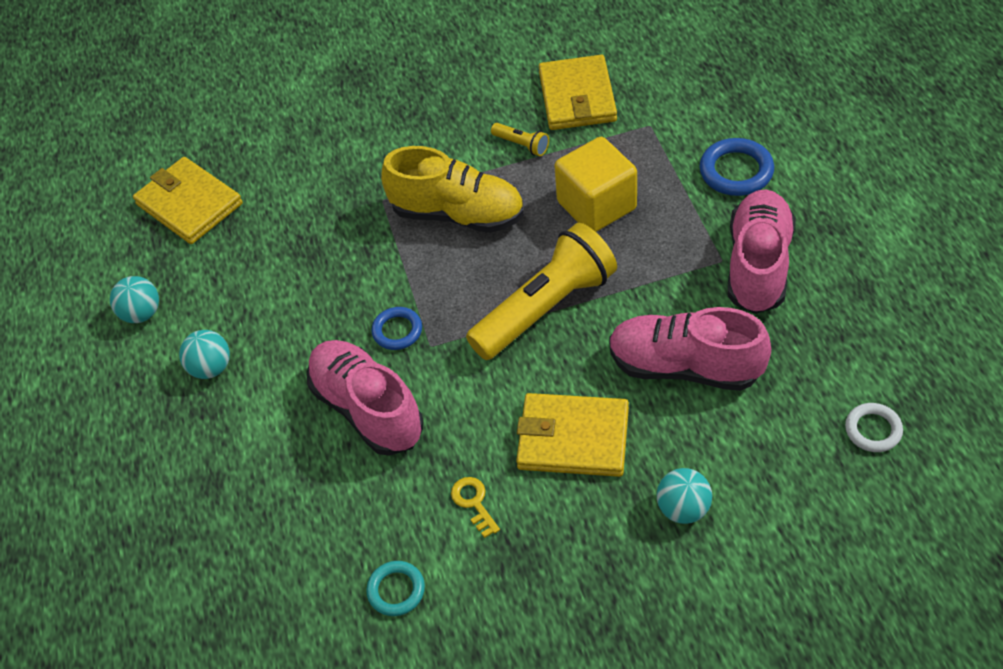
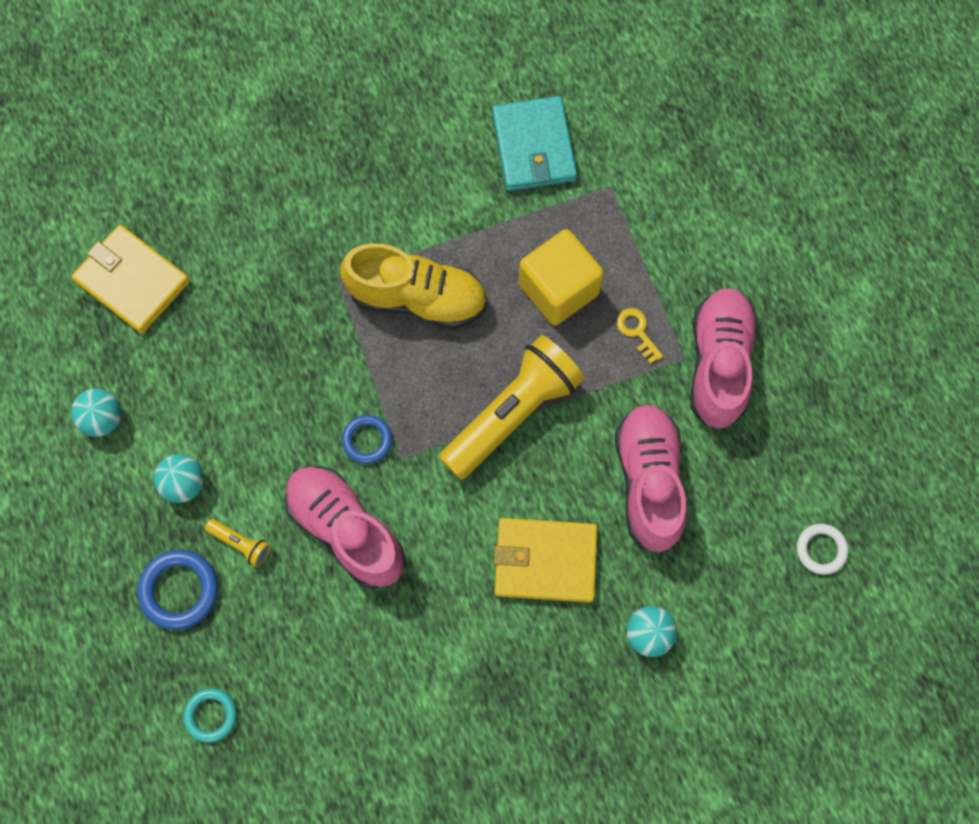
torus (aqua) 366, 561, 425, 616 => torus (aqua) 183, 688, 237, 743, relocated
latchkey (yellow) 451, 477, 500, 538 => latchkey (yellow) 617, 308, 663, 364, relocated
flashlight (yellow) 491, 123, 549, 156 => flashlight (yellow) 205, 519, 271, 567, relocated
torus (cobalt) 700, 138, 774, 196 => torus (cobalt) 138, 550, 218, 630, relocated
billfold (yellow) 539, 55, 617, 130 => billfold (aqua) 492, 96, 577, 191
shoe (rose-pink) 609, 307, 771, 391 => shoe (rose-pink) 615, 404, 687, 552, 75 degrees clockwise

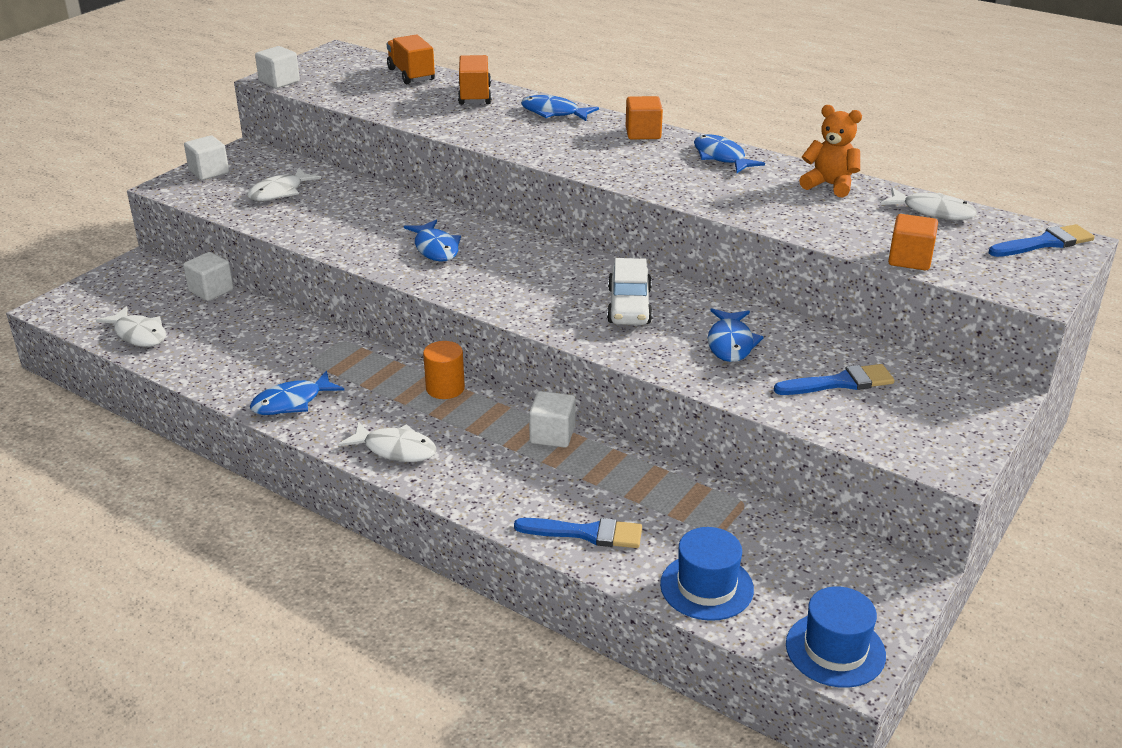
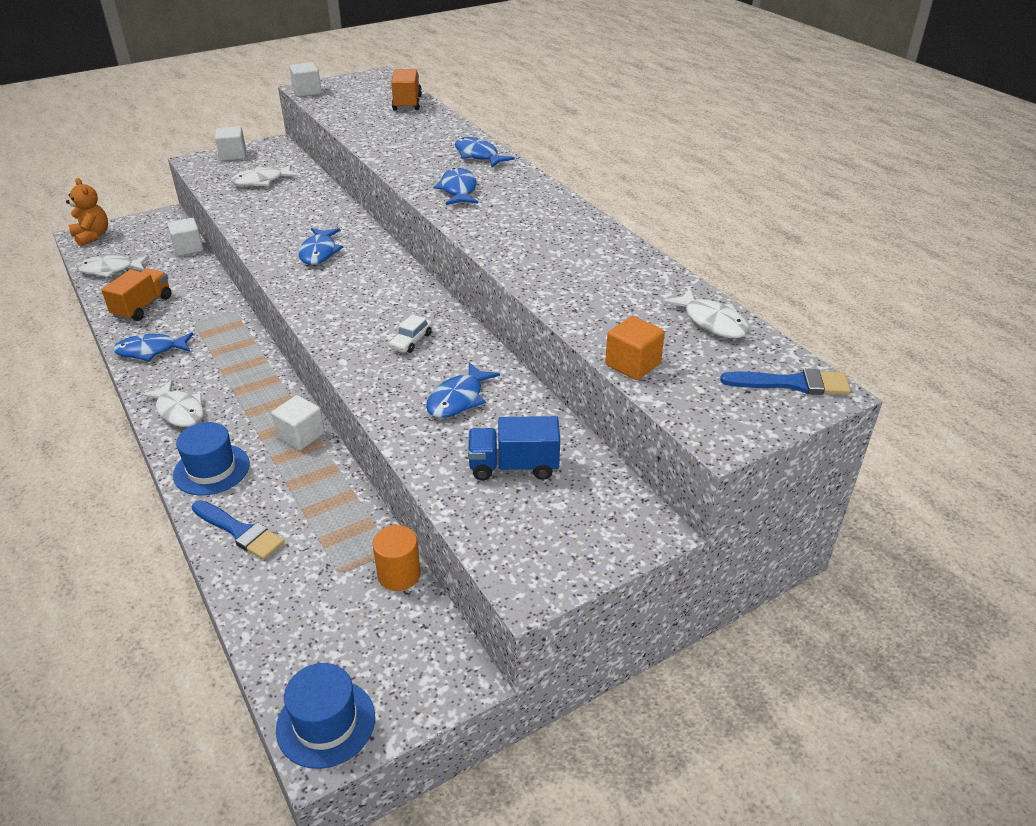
block (bright orange) 626, 96, 663, 140 => nothing
cylinder (bright orange) 423, 341, 465, 399 => cylinder (bright orange) 373, 525, 421, 591, relocated
toy truck (bright orange) 458, 55, 492, 105 => toy truck (bright orange) 101, 268, 171, 321, relocated
top hat (cobalt) 660, 527, 754, 621 => top hat (cobalt) 173, 422, 250, 496, relocated
fish figure (cobalt) 694, 134, 765, 173 => fish figure (cobalt) 434, 168, 478, 205, relocated
stuffed bear (bright orange) 799, 105, 862, 197 => stuffed bear (bright orange) 66, 178, 108, 246, relocated
brush (cobalt) 774, 364, 895, 395 => toy truck (cobalt) 468, 416, 560, 480
fish figure (snow-white) 96, 306, 166, 347 => fish figure (snow-white) 77, 255, 149, 277, 105 degrees clockwise
automobile (snow-white) 607, 258, 653, 325 => automobile (snow-white) 389, 314, 432, 353, x0.58

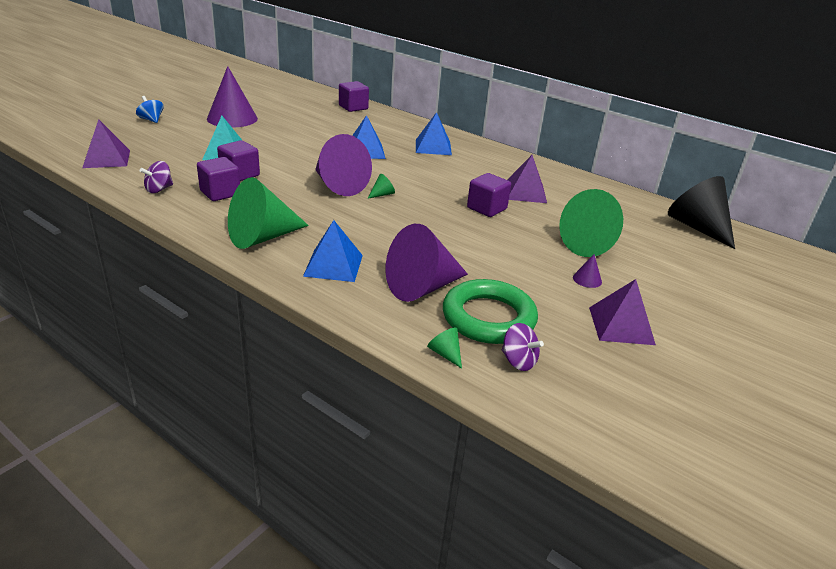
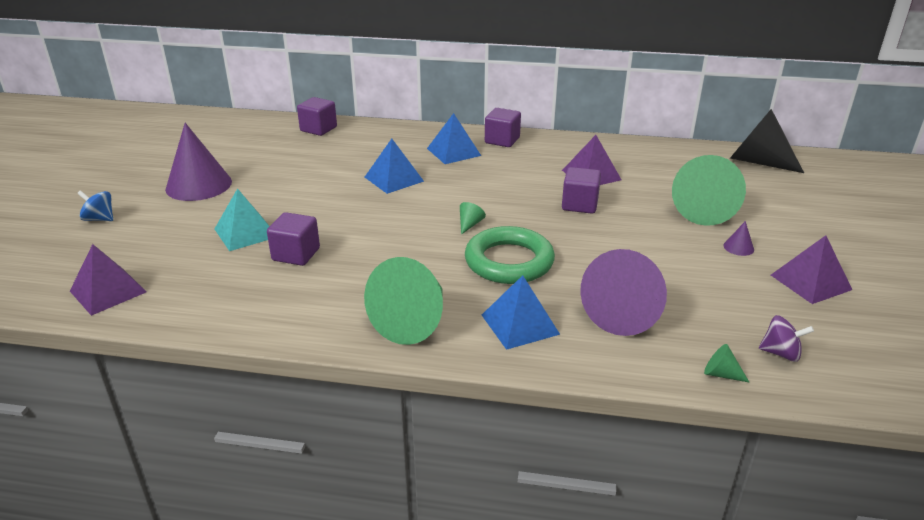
toy top (violet) 140, 161, 173, 193 => nothing
cone (violet) 315, 134, 372, 196 => nothing
block (violet) 197, 157, 240, 201 => block (violet) 485, 108, 521, 147, relocated
torus (green) 443, 279, 538, 344 => torus (green) 465, 226, 555, 284, relocated

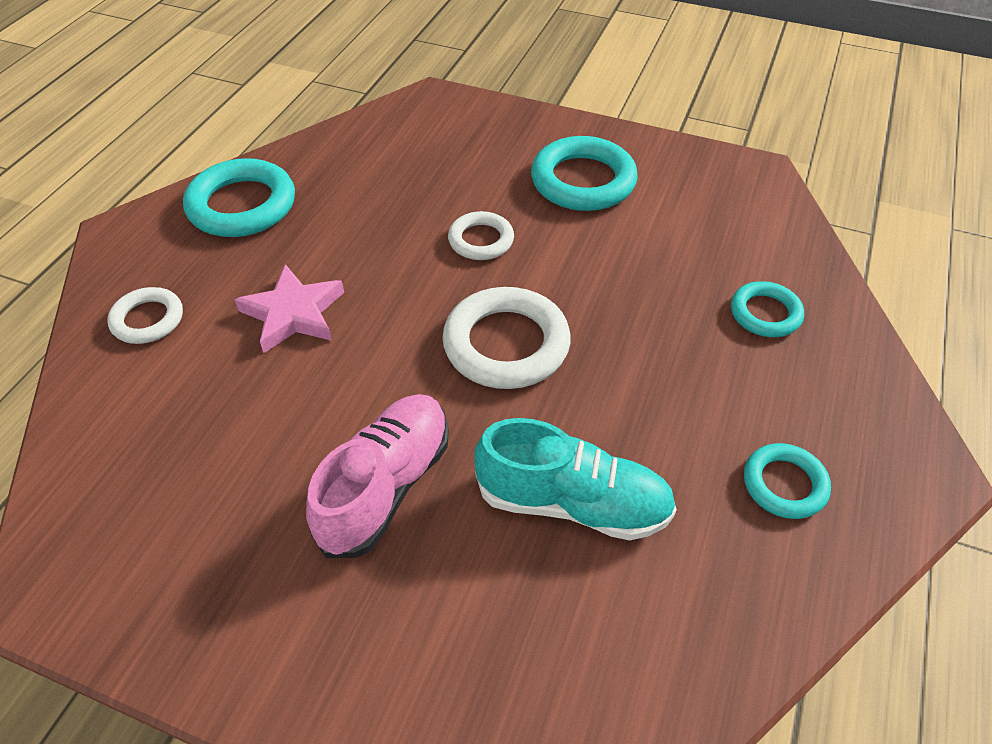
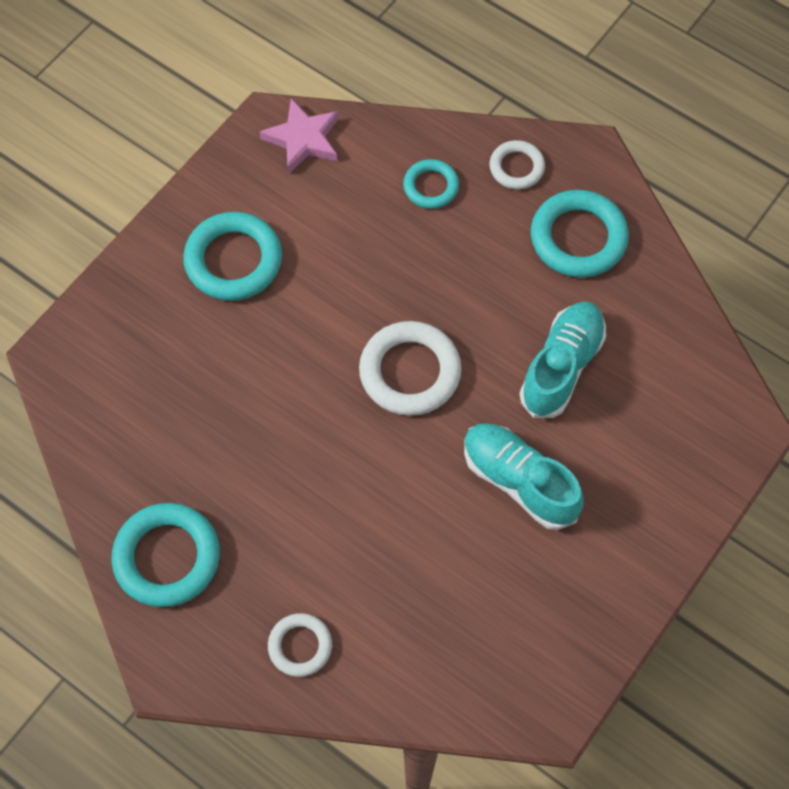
star shape (rose-pink) 235, 264, 344, 353 => star shape (rose-pink) 259, 98, 339, 174, relocated
torus (snow-white) 448, 211, 514, 260 => torus (snow-white) 490, 140, 545, 189, relocated
shoe (rose-pink) 306, 394, 449, 558 => shoe (aqua) 464, 423, 583, 530
torus (aqua) 744, 443, 831, 519 => torus (aqua) 531, 190, 629, 278, x1.72

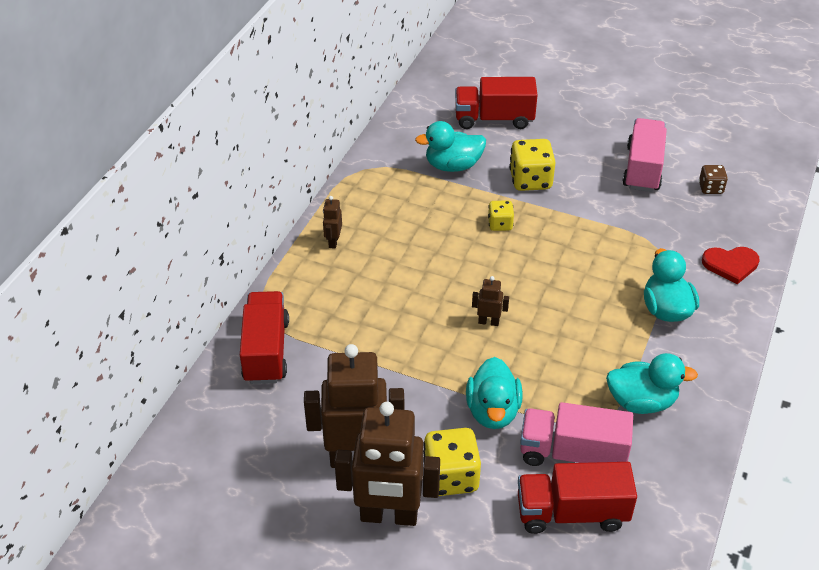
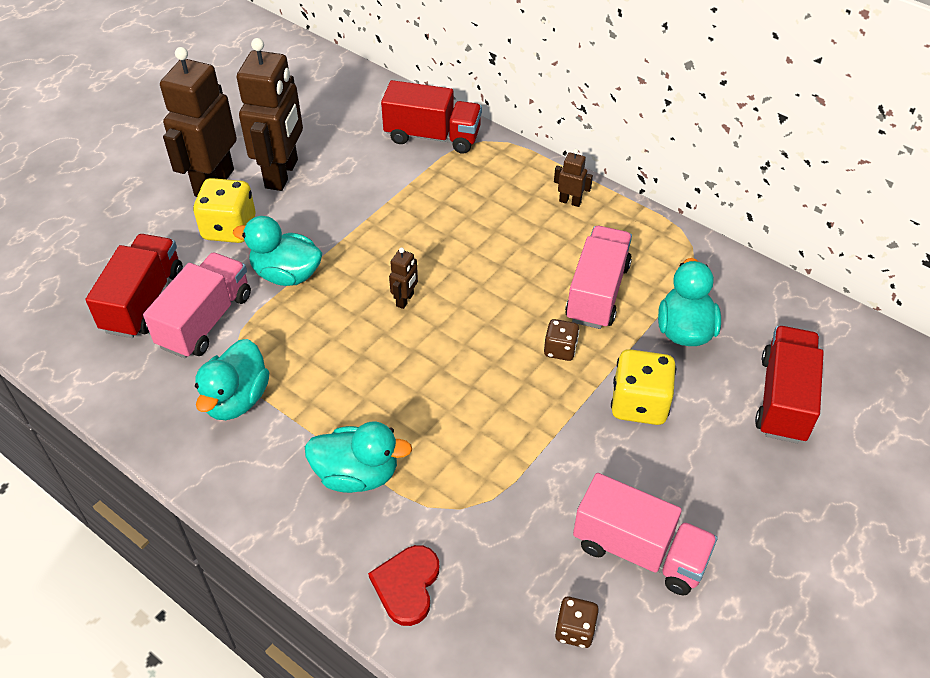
nothing => toy truck (rose-pink) 565, 226, 632, 329
dice (yellow) 488, 201, 514, 231 => dice (russet) 544, 319, 579, 361

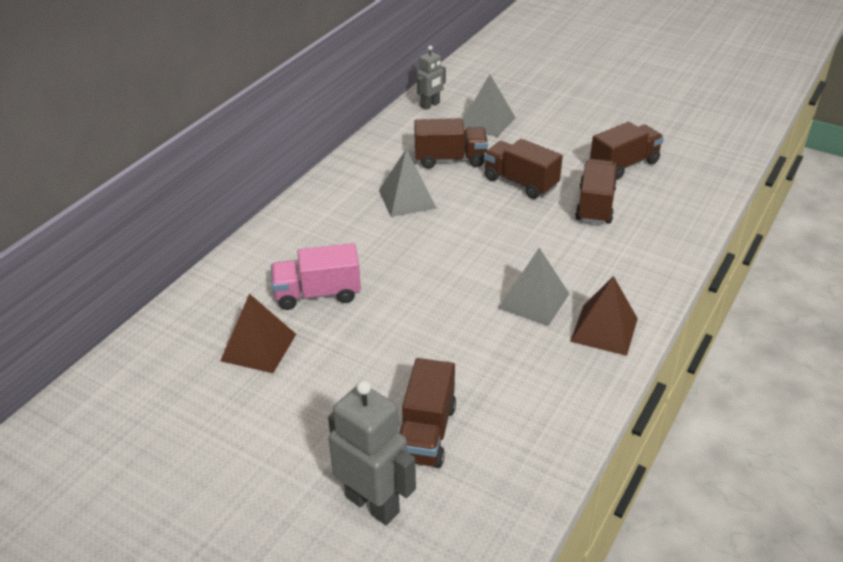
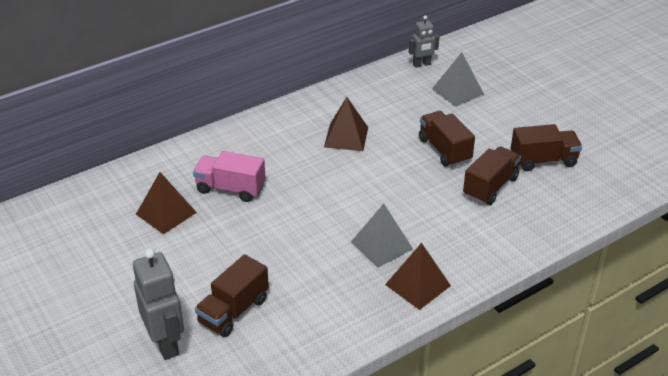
toy truck (russet) 414, 118, 488, 169 => nothing
pyramid (grey) 379, 149, 437, 217 => pyramid (russet) 324, 97, 368, 151

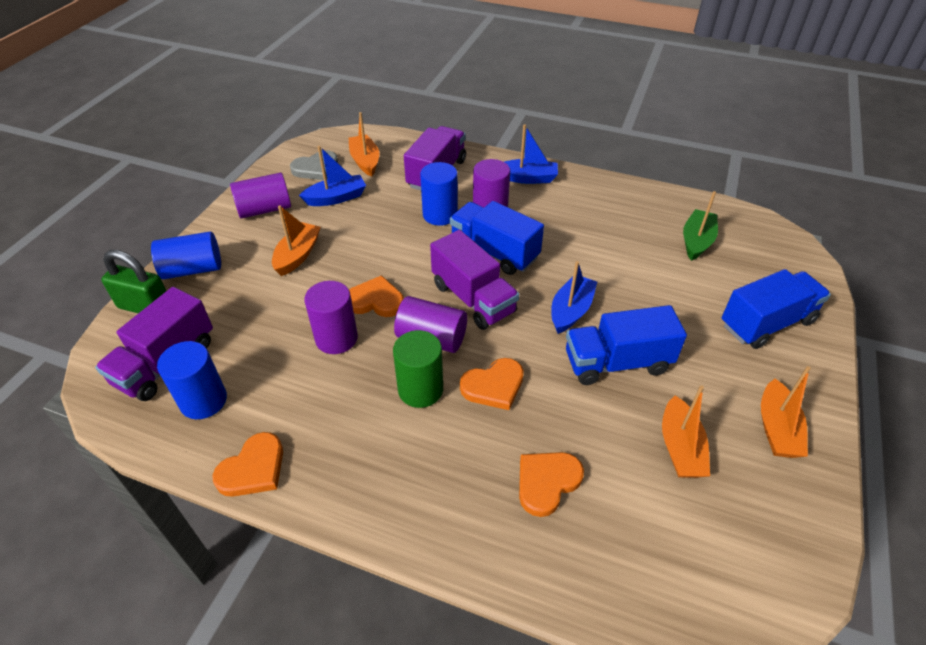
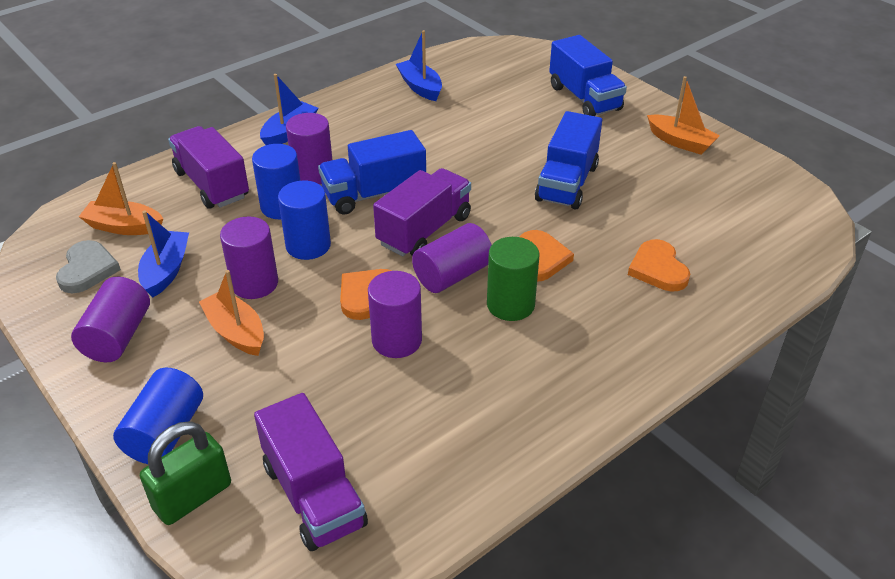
heart shape (bright orange) 212, 432, 283, 497 => nothing
sailboat (bright orange) 662, 385, 710, 478 => nothing
sailboat (green) 683, 191, 718, 261 => nothing
nothing => cylinder (violet) 220, 217, 278, 299
cylinder (cobalt) 157, 341, 227, 419 => cylinder (cobalt) 278, 180, 331, 260, relocated
sailboat (cobalt) 551, 261, 597, 334 => sailboat (cobalt) 396, 30, 442, 101, relocated
toy truck (violet) 430, 230, 519, 330 => toy truck (violet) 373, 168, 471, 256, 45 degrees counterclockwise
toy truck (cobalt) 722, 269, 831, 349 => toy truck (cobalt) 549, 35, 627, 116, 150 degrees clockwise

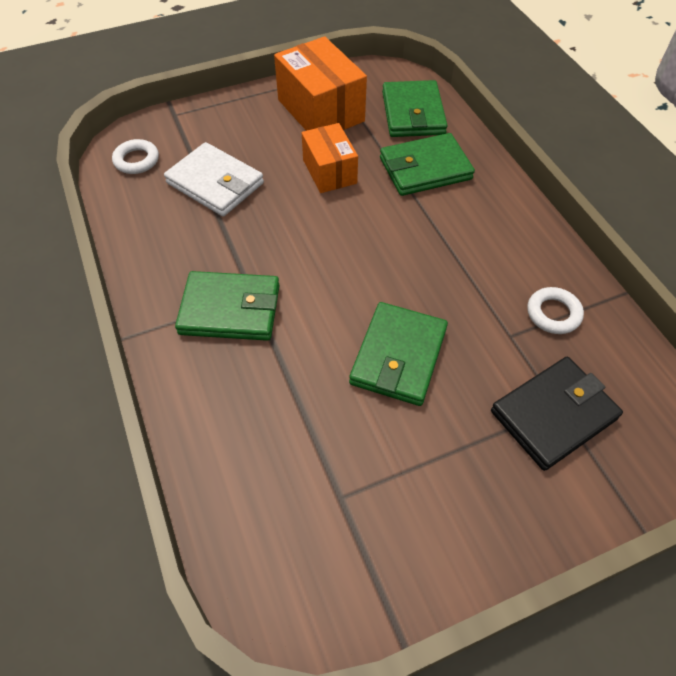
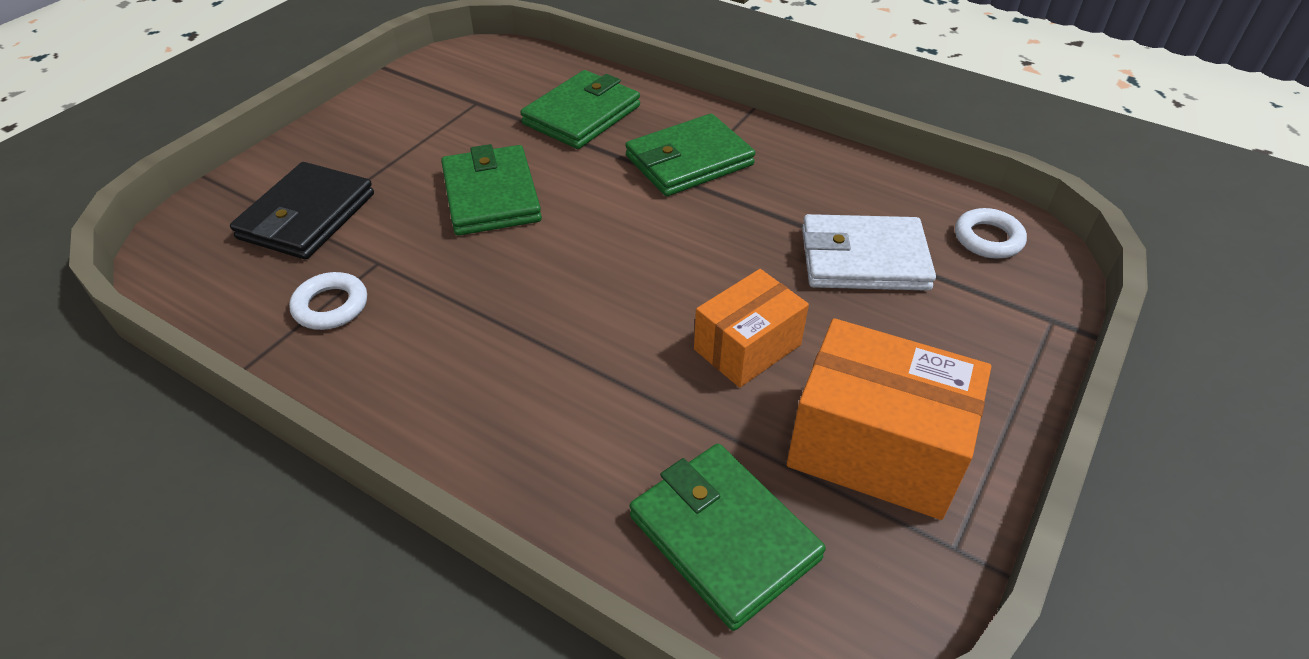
billfold (green) 380, 133, 475, 196 => billfold (green) 520, 70, 640, 149, relocated
box (bright orange) 302, 123, 358, 193 => box (bright orange) 694, 269, 809, 388, 75 degrees counterclockwise

